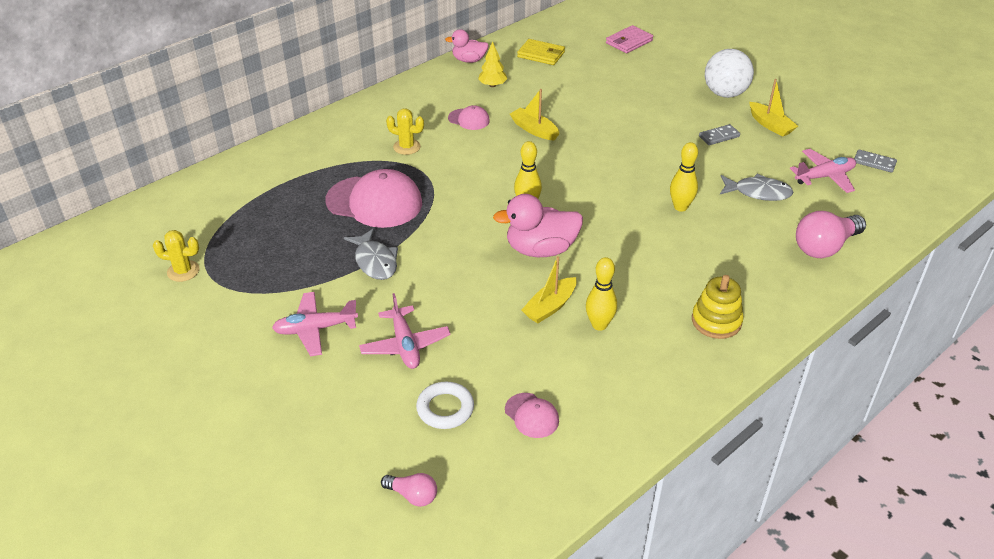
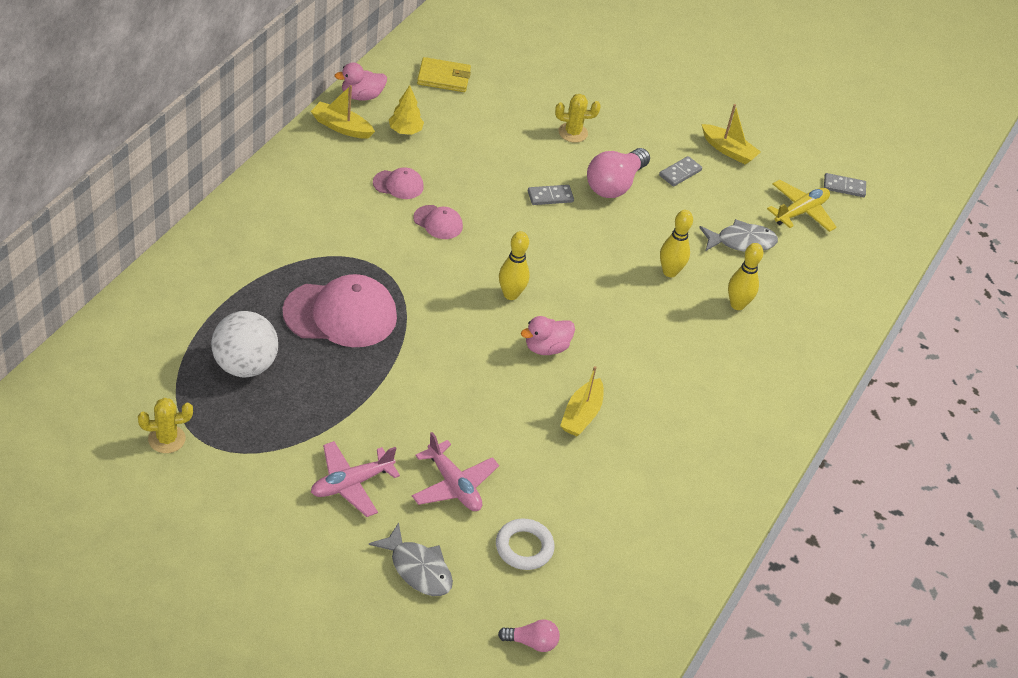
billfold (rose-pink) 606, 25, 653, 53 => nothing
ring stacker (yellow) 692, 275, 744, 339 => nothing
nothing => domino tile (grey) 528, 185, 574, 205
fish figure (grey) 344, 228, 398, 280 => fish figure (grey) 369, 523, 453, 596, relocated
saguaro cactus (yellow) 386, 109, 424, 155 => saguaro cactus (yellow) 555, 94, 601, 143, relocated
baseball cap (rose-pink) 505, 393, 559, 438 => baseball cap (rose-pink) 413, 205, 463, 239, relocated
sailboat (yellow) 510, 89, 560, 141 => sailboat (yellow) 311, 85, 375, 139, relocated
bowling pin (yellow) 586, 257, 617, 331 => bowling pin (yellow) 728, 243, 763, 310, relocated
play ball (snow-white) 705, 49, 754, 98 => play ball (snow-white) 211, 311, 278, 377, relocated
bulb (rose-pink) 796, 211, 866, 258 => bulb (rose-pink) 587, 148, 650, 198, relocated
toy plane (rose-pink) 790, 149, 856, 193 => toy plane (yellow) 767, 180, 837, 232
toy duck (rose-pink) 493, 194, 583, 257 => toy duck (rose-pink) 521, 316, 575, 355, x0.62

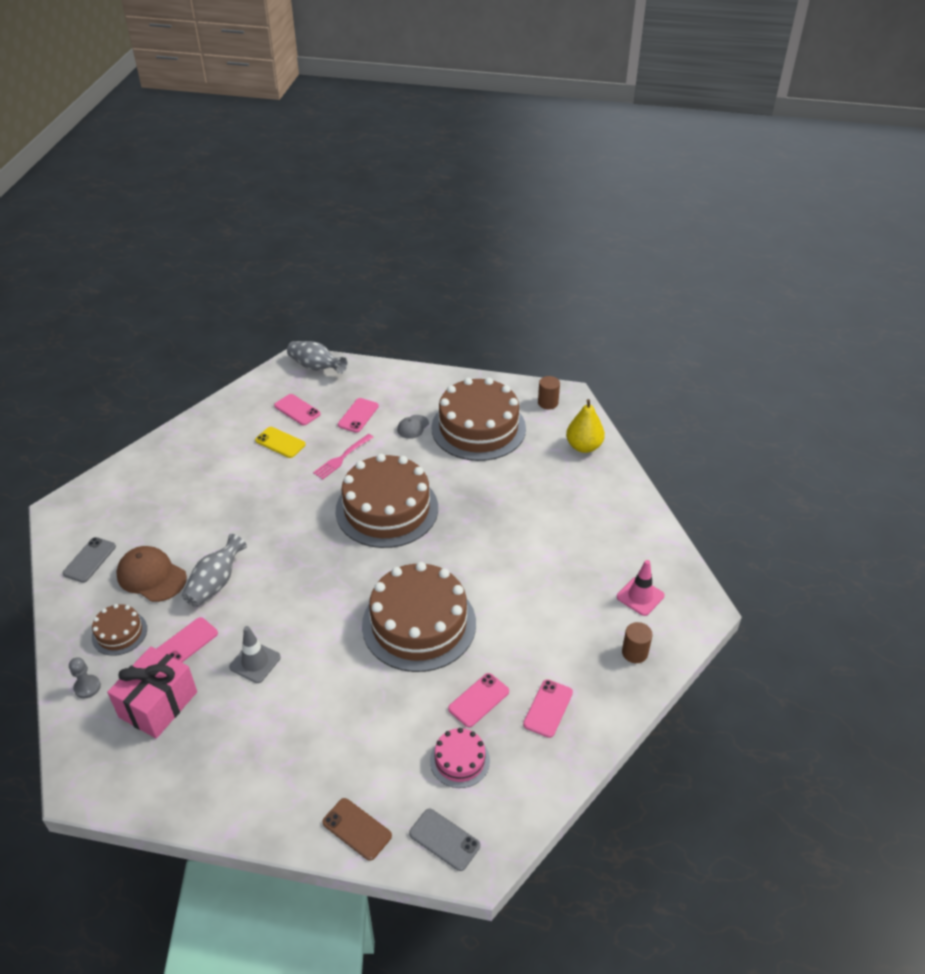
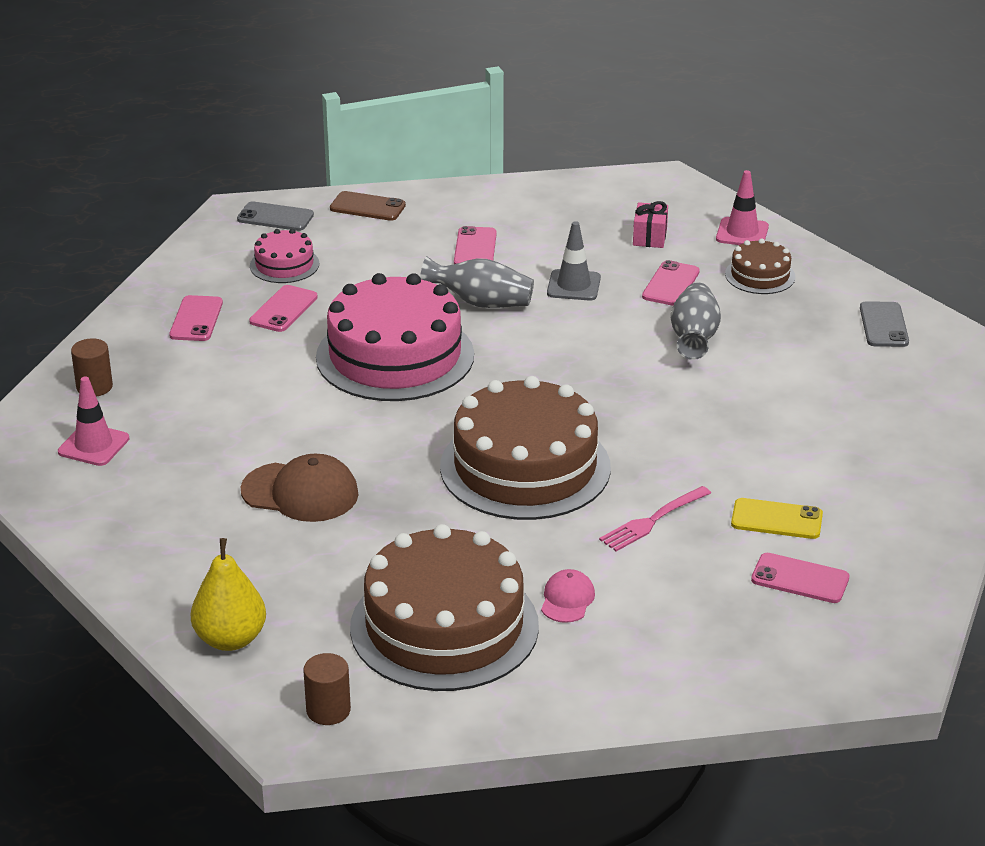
baseball cap (russet) 116, 546, 187, 602 => baseball cap (russet) 241, 454, 359, 522, relocated
flower vase (grey) 287, 341, 348, 374 => flower vase (grey) 420, 256, 534, 308, relocated
mobile phone (rose-pink) 338, 398, 379, 433 => mobile phone (rose-pink) 454, 226, 497, 264, relocated
pawn (grey) 69, 657, 101, 698 => safety cone (rose-pink) 716, 170, 769, 245
layer cake (russet) 362, 562, 476, 672 => layer cake (rose-pink) 316, 273, 474, 401
baseball cap (grey) 397, 415, 429, 439 => baseball cap (rose-pink) 541, 569, 595, 623
dinner fork (rose-pink) 313, 434, 374, 479 => dinner fork (rose-pink) 599, 486, 711, 551, 150 degrees counterclockwise
present (rose-pink) 107, 646, 197, 739 => present (rose-pink) 633, 201, 668, 248, x0.52

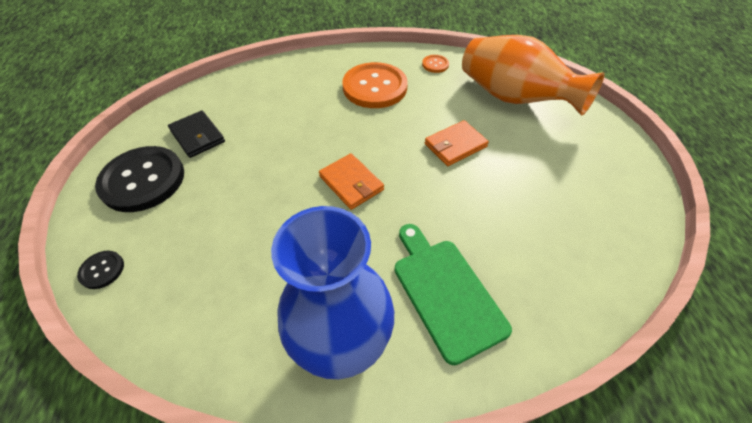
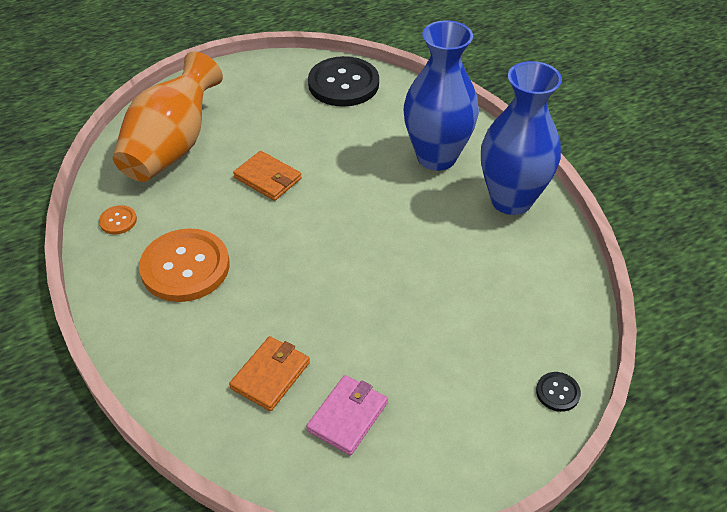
sewing button (ebony) 95, 146, 184, 212 => sewing button (ebony) 308, 56, 379, 107, relocated
billfold (bright orange) 319, 153, 384, 210 => billfold (bright orange) 229, 336, 310, 411, relocated
chopping board (green) 395, 224, 512, 365 => flower vase (cobalt) 404, 20, 479, 171
billfold (ebony) 168, 111, 225, 158 => billfold (rose-pink) 306, 375, 388, 455

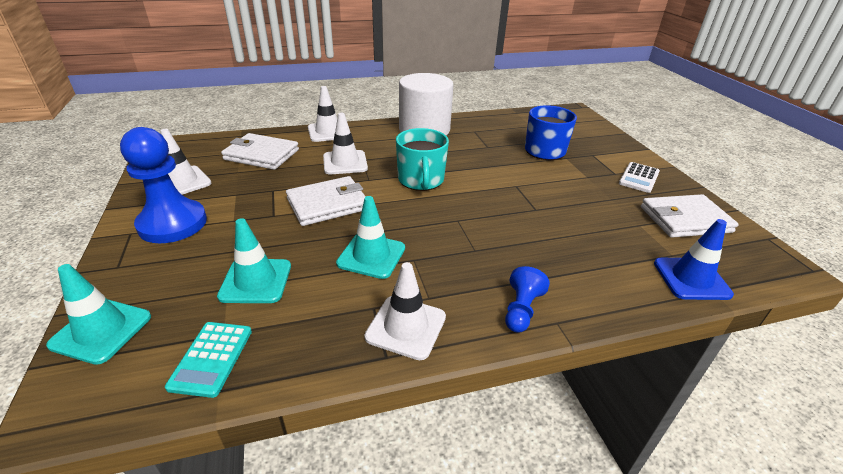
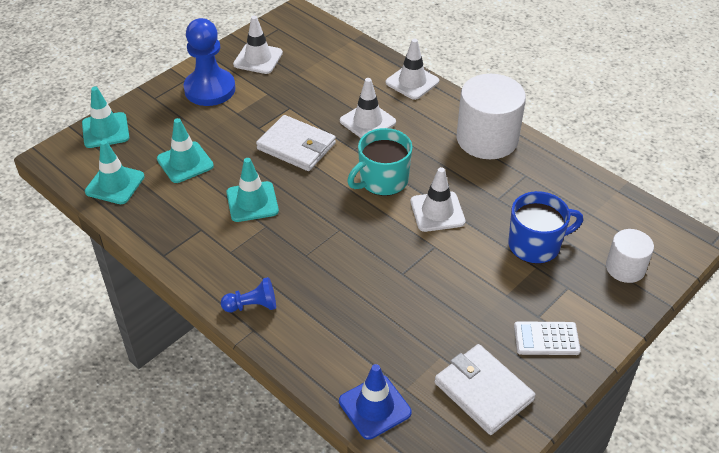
billfold (snow-white) 221, 133, 299, 170 => nothing
nothing => cylinder (snow-white) 606, 229, 654, 283
safety cone (snow-white) 364, 262, 446, 360 => safety cone (snow-white) 410, 167, 465, 232, relocated
adding machine (aqua) 165, 322, 252, 398 => safety cone (aqua) 85, 140, 144, 204

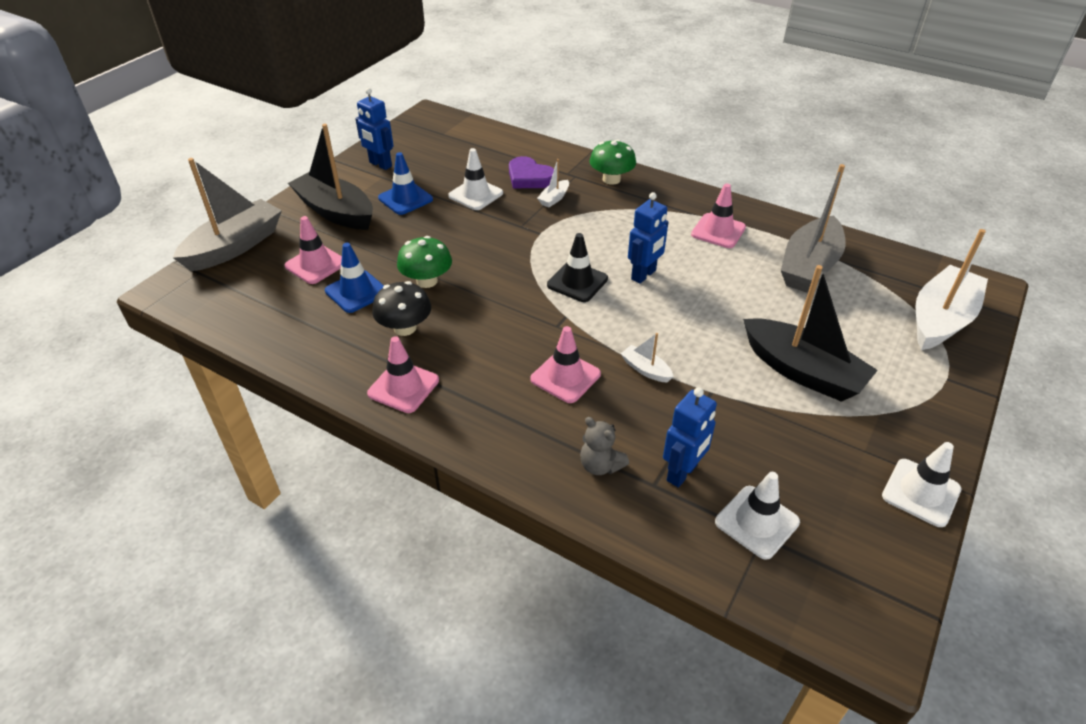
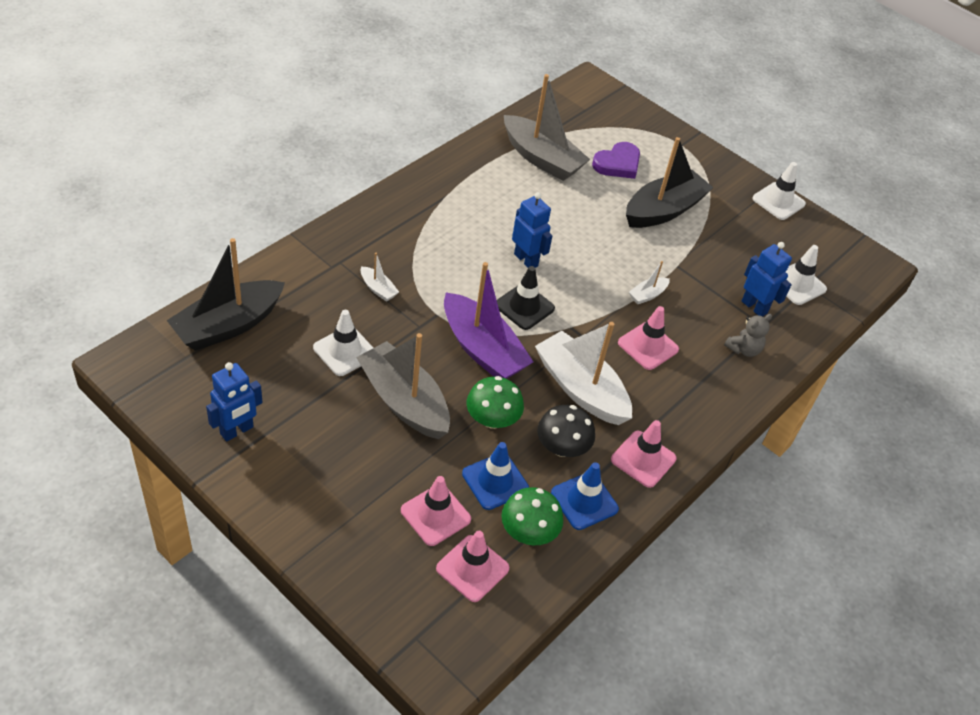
nothing => sailboat (violet) 444, 262, 534, 379
sailboat (grey) 173, 158, 282, 271 => sailboat (grey) 356, 333, 450, 439, relocated
sailboat (ebony) 288, 124, 373, 230 => sailboat (ebony) 167, 238, 285, 351, relocated
safety cone (cobalt) 378, 152, 433, 215 => safety cone (cobalt) 551, 462, 619, 530, relocated
heart shape (violet) 509, 156, 554, 188 => heart shape (violet) 592, 142, 640, 179, relocated
toadstool (green) 590, 139, 636, 185 => toadstool (green) 501, 487, 563, 545, relocated
safety cone (rose-pink) 691, 183, 746, 248 => safety cone (rose-pink) 436, 531, 509, 602, relocated
sailboat (snow-white) 915, 229, 988, 350 => sailboat (snow-white) 535, 322, 632, 425, relocated

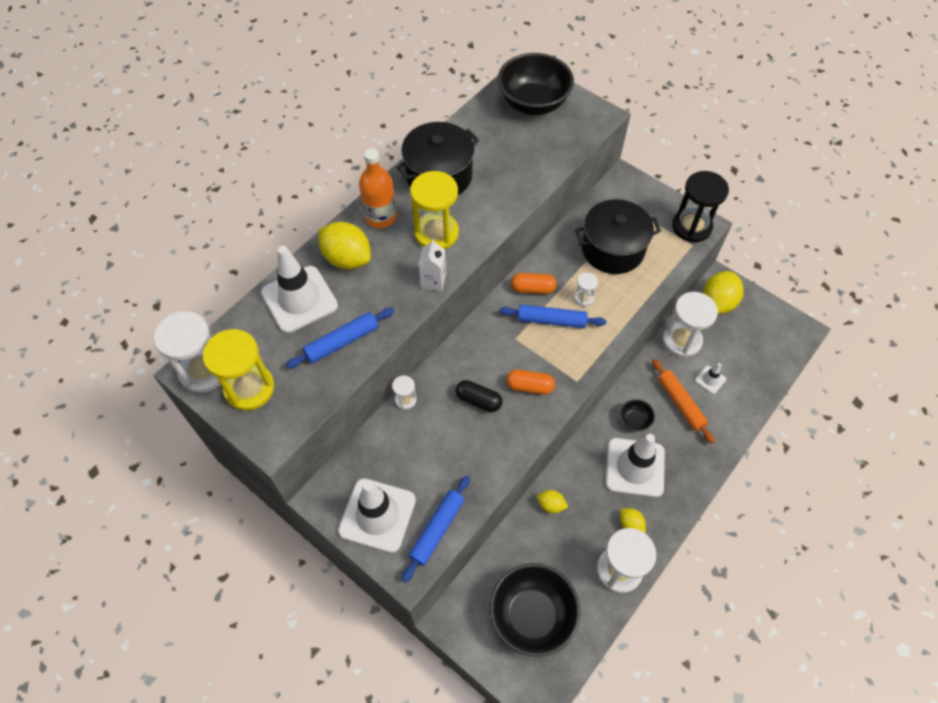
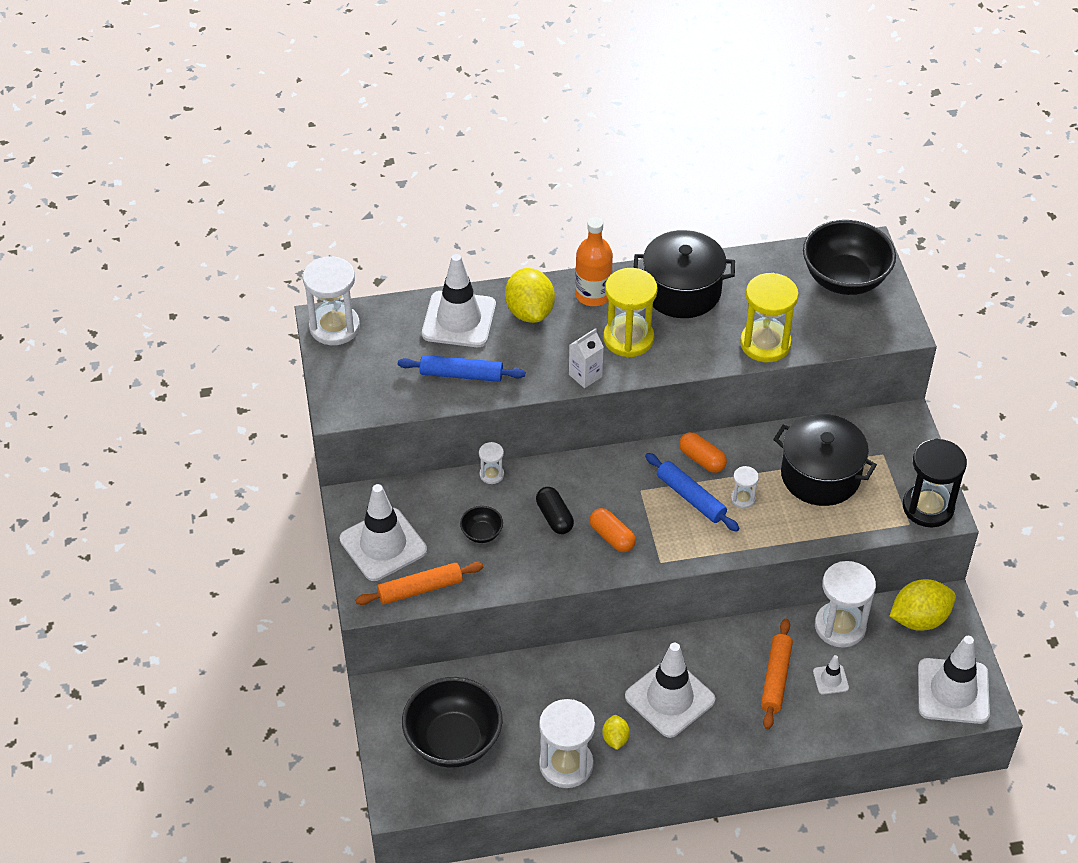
lemon (yellow) 537, 490, 568, 513 => nothing
nothing => safety cone (snow-white) 918, 636, 990, 724
sand timer (yellow) 203, 329, 274, 411 => sand timer (yellow) 740, 273, 799, 362, relocated
bowl (ebony) 620, 399, 655, 431 => bowl (ebony) 460, 506, 503, 543, relocated
rolling pin (cobalt) 402, 476, 470, 583 => rolling pin (bright orange) 355, 562, 484, 605

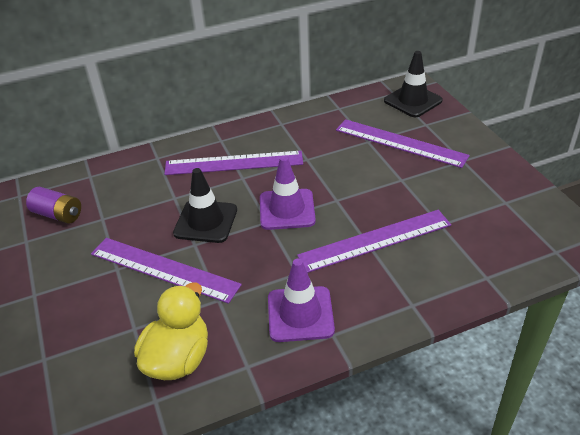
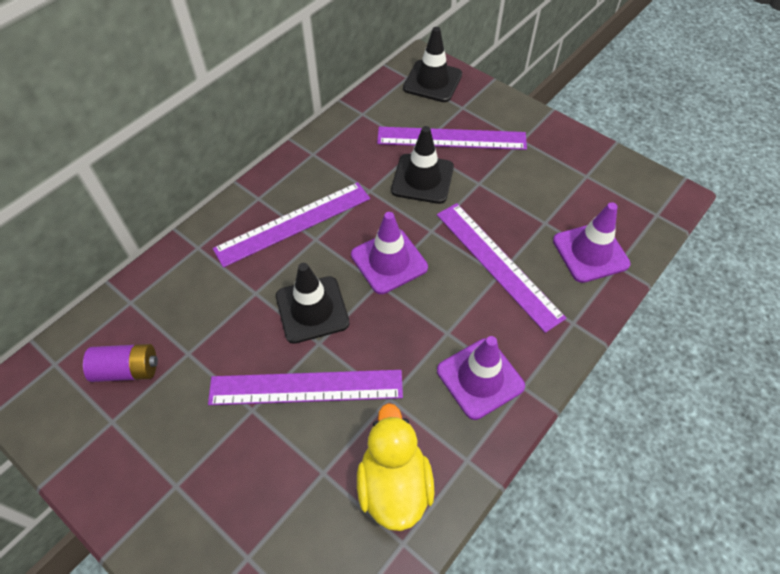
nothing => safety cone (ebony) 391, 126, 454, 204
nothing => safety cone (violet) 553, 202, 630, 283
measuring stick (violet) 297, 210, 451, 273 => measuring stick (violet) 437, 203, 567, 333, 75 degrees counterclockwise

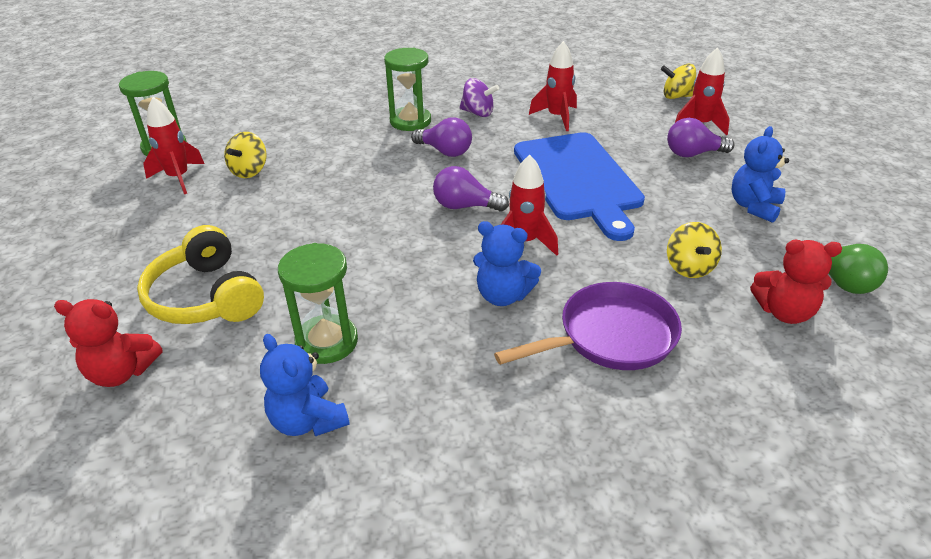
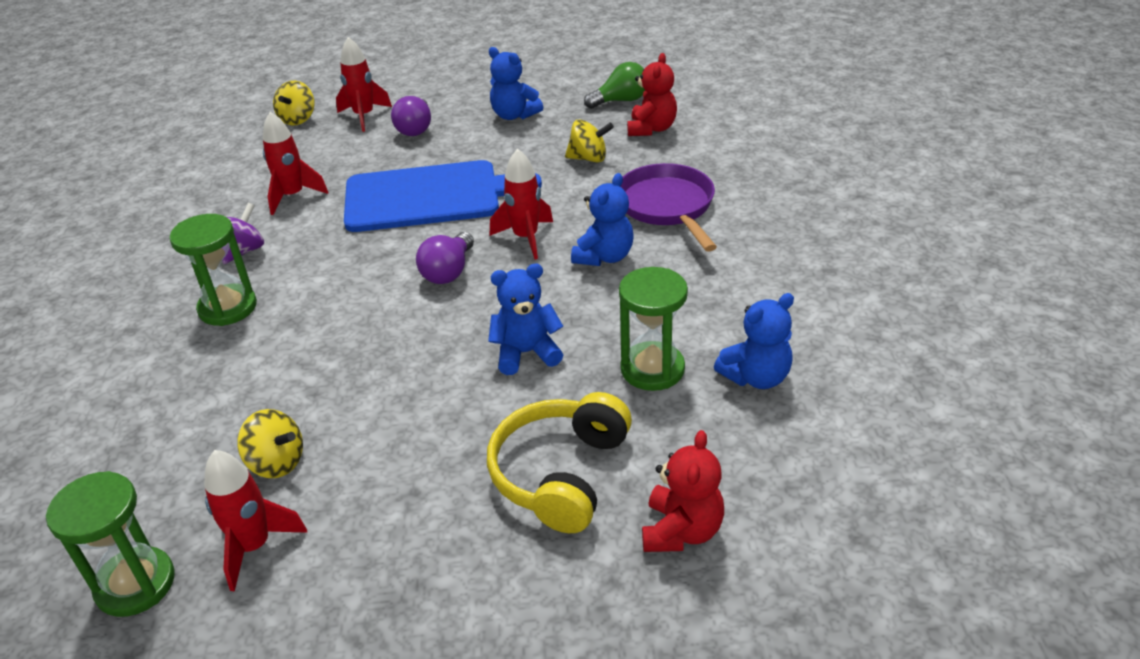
bulb (violet) 411, 117, 472, 157 => nothing
nothing => stuffed bear (cobalt) 488, 263, 563, 375
headset (yellow) 137, 225, 264, 324 => headset (yellow) 487, 392, 632, 533, 135 degrees clockwise

